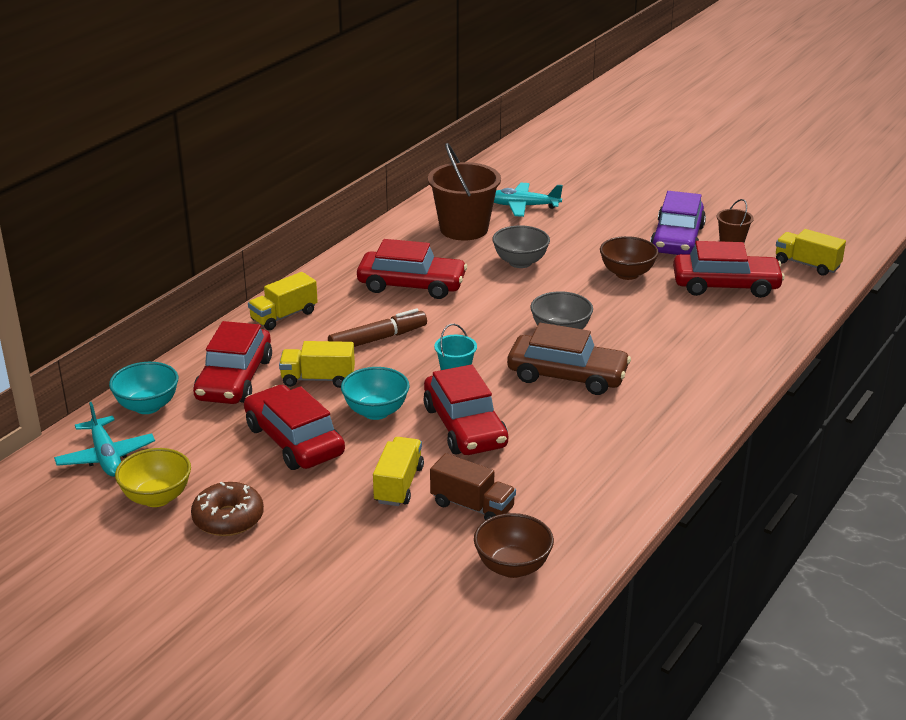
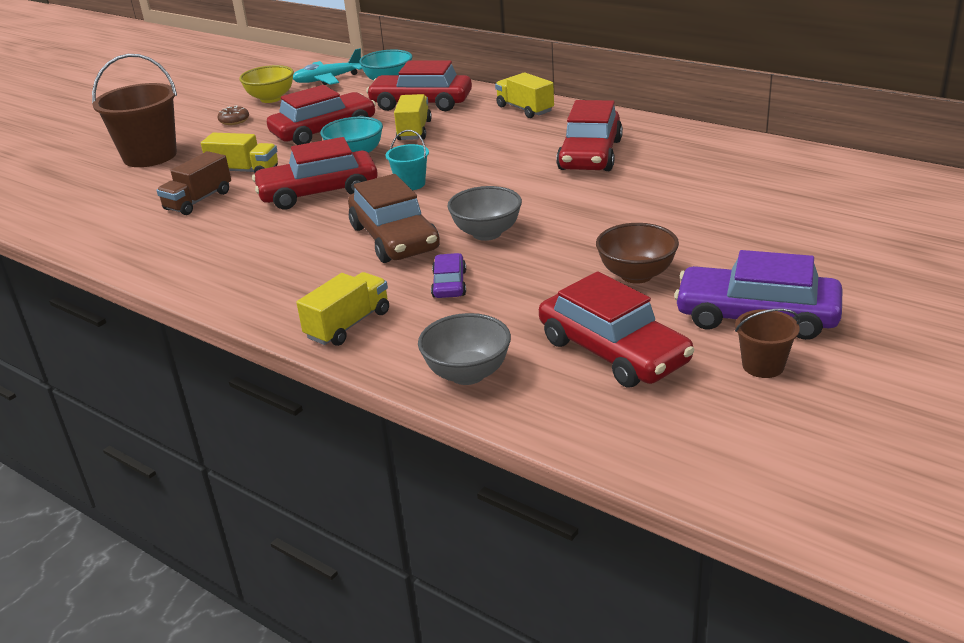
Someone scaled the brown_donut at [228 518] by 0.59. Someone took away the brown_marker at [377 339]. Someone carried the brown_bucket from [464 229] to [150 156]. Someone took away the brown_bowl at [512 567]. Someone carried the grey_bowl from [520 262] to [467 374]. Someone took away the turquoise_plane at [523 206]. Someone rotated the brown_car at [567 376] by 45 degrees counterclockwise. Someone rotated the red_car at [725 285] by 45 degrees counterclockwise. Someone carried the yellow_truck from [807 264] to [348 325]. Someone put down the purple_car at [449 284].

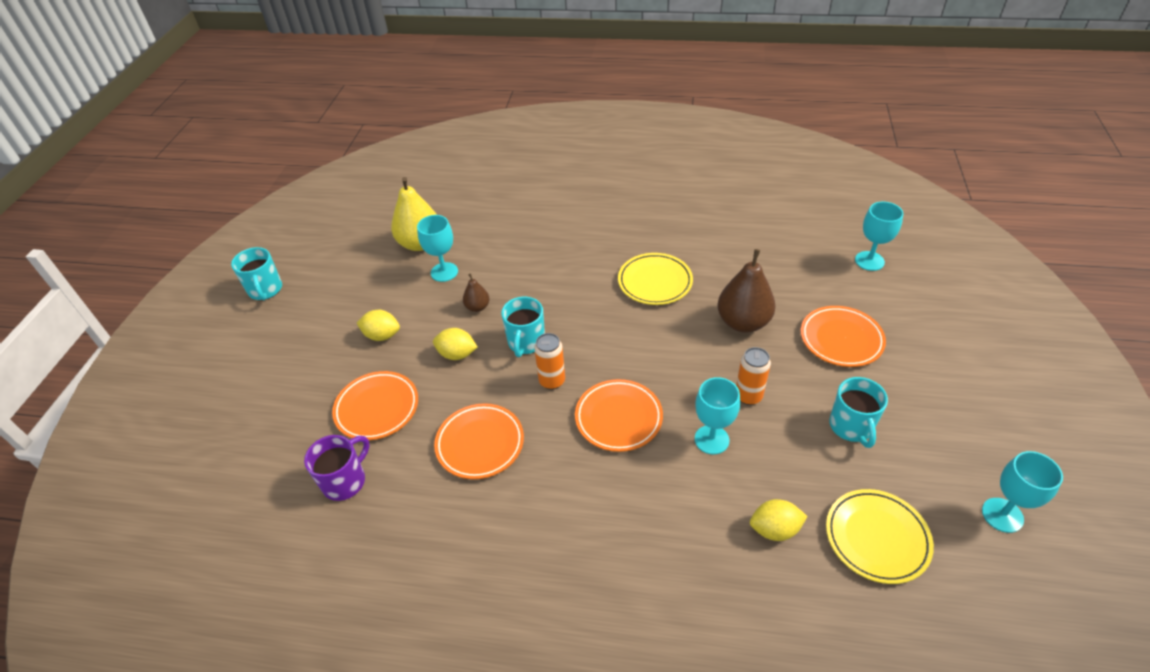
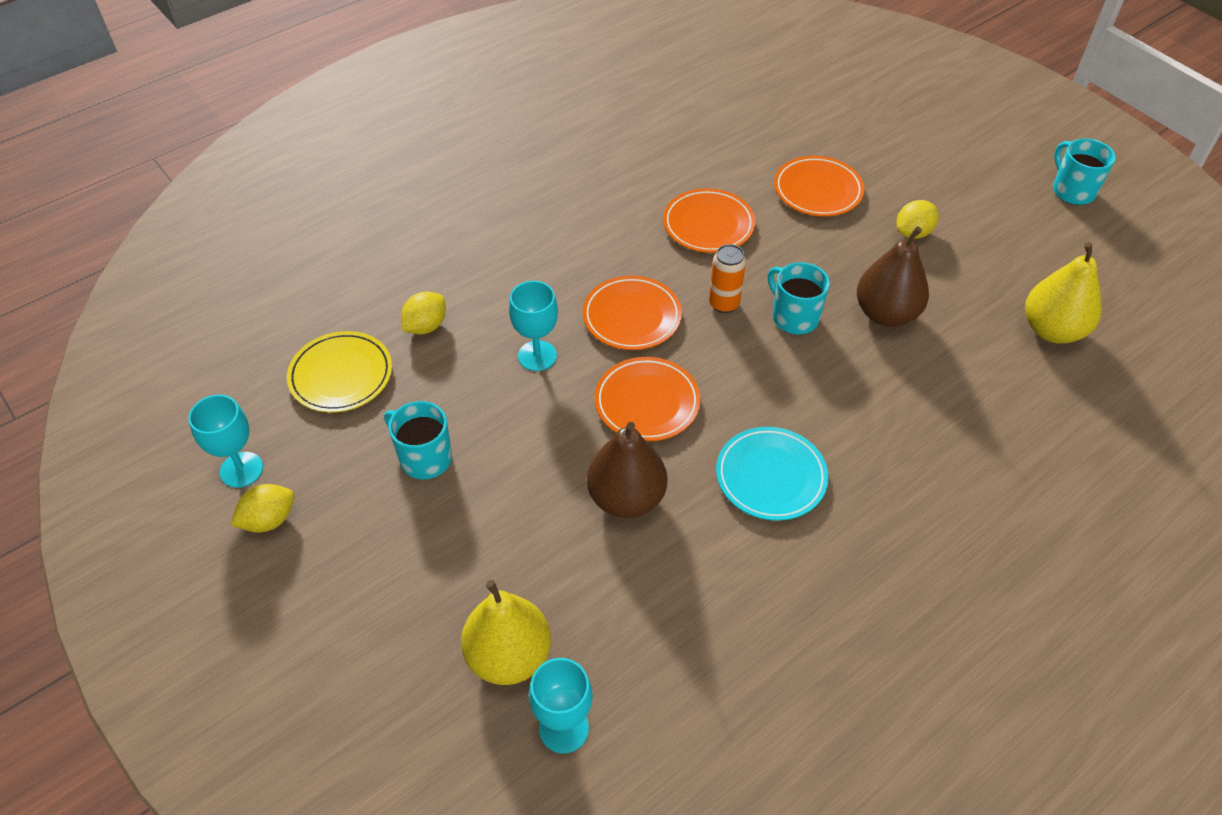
Someone rotated the turquoise_mug at [265 290] by 45 degrees clockwise. Someone took away the purple_mug at [345 481]. Someone took away the turquoise_goblet at [444 272]. Someone carried the yellow_lemon from [457 354] to [269 520]. Someone scaled the brown_pear at [477 307] by 2.00. Someone repainted the yellow_plate at [655 282], which became the turquoise_plate at [771 477]. Someone took away the orange_can at [748 396]. Someone carried the orange_plate from [841 339] to [647 402]. Someone put down the yellow_pear at [509 656].

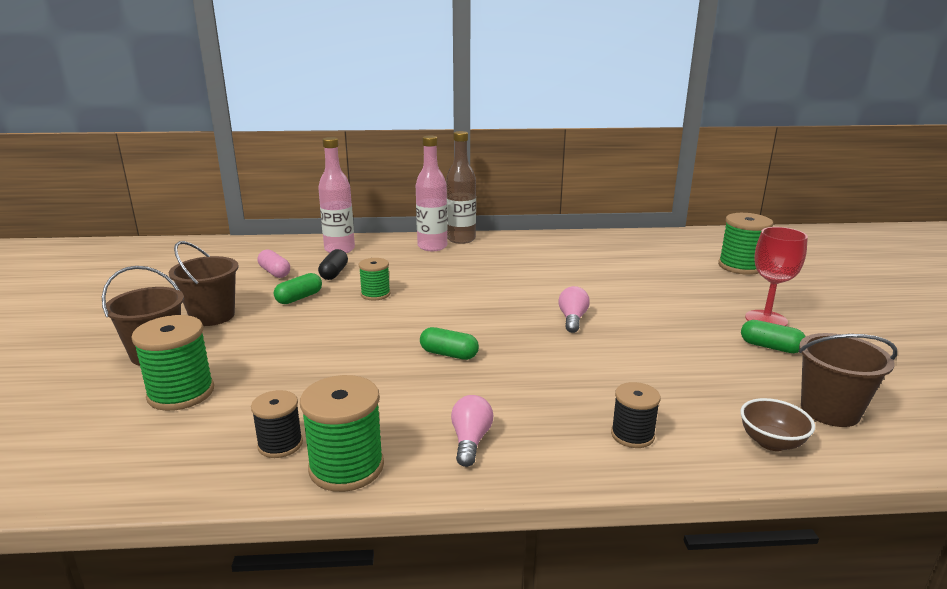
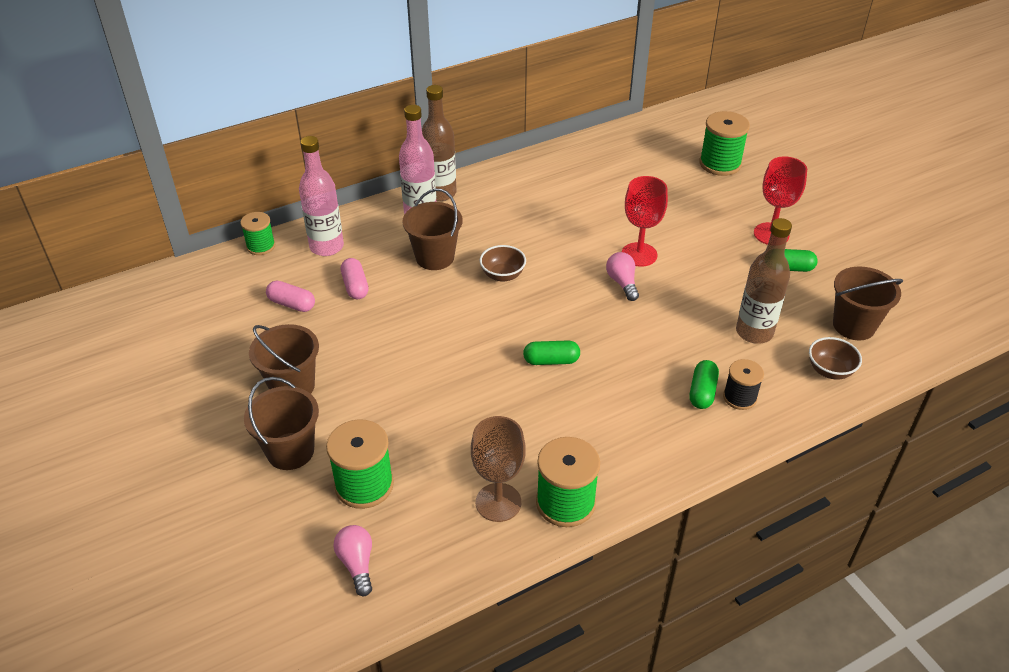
Someone swapped the black_spool at [280 444] for the brown_goblet at [498 502]. Someone carried the green_capsule from [299 298] to [702 392]. Someone repainted the black_capsule at [334 273], which became the pink_capsule at [355 286]. Someone carried the green_spool from [375 294] to [261 246]. Someone carried the pink_light_bulb from [470 441] to [357 564]. Someone put down the brown_bucket at [435 257]. Someone put down the brown_bowl at [502 275]. Someone put down the red_goblet at [639 254]. Someone put down the brown_bottle at [754 332].

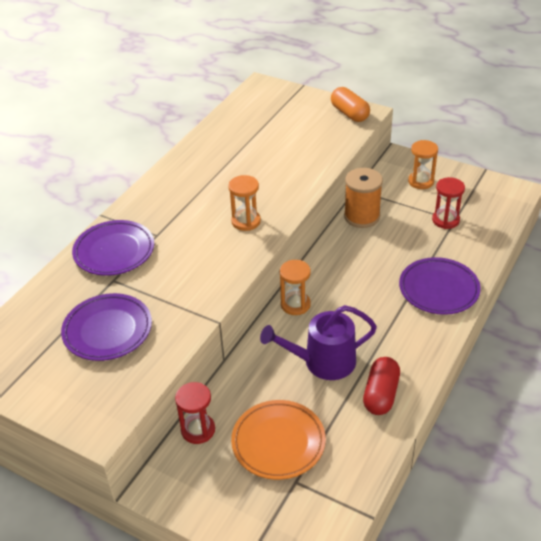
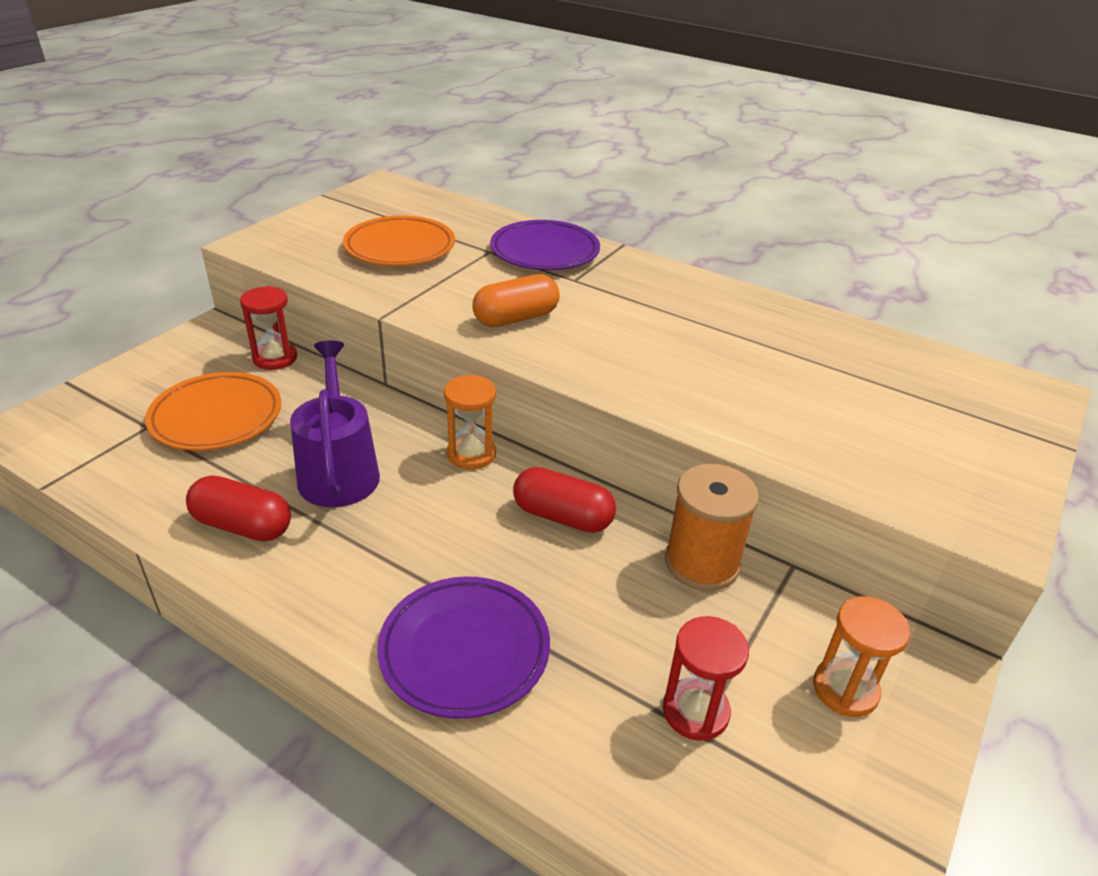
Someone repainted the purple_plate at [107 330], which became the orange_plate at [400 248]. Someone took away the orange_hourglass at [246 221]. Someone carried the orange_capsule from [349 113] to [516 318]. Someone put down the red_capsule at [562 517].

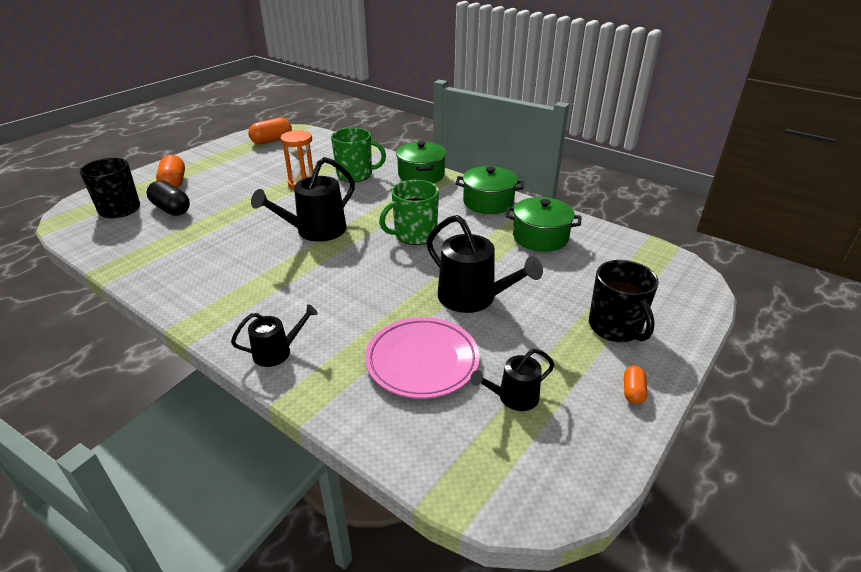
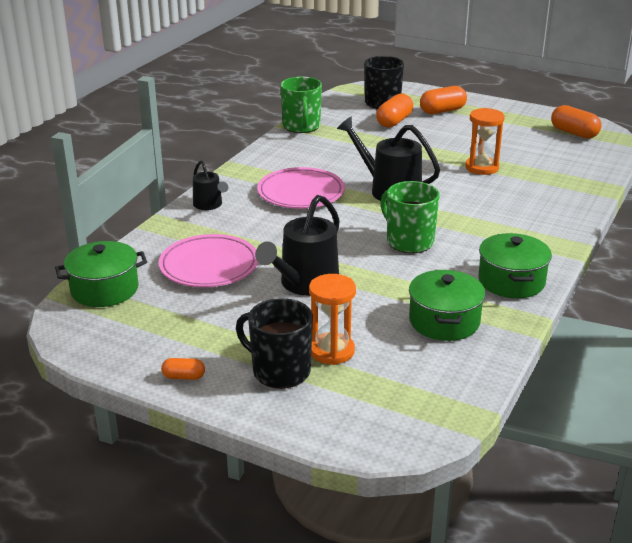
Someone repainted the black_capsule at [171 209], which became the orange_capsule at [394 121]. Someone carried the green_mug from [355 175] to [301 126]. Someone carried the green_pot from [421 175] to [104 289]. Someone took away the black_watering_can at [513 397]. Someone rotated the black_mug at [615 327] by 60 degrees clockwise. Someone put down the pink_plate at [301 193]. Someone put down the orange_hourglass at [332 351].

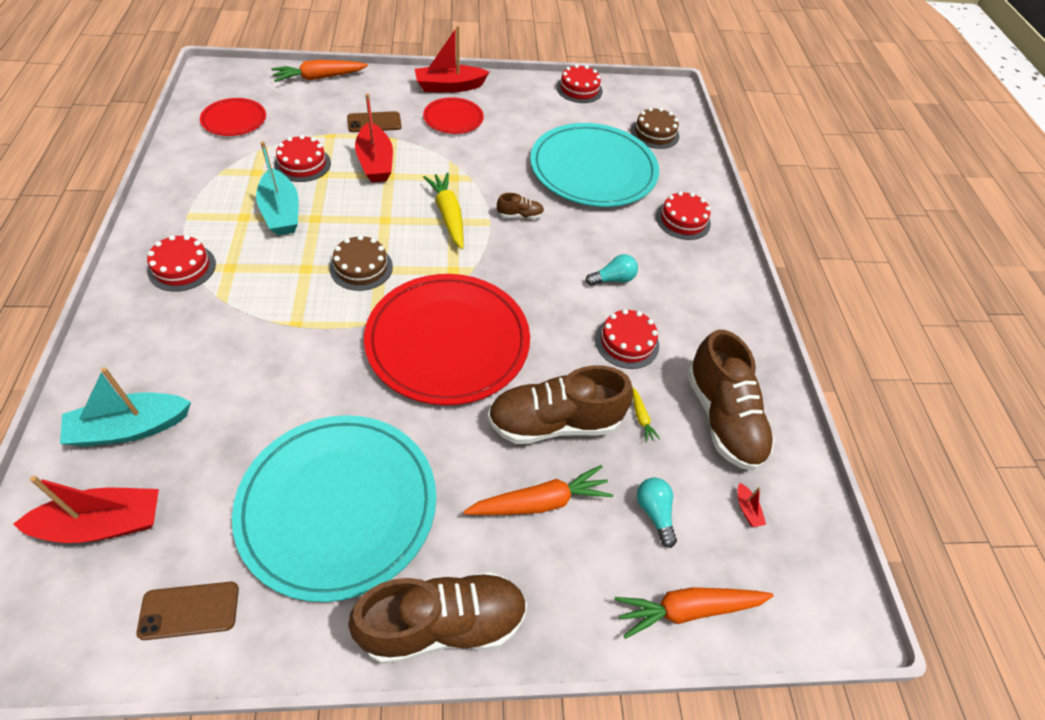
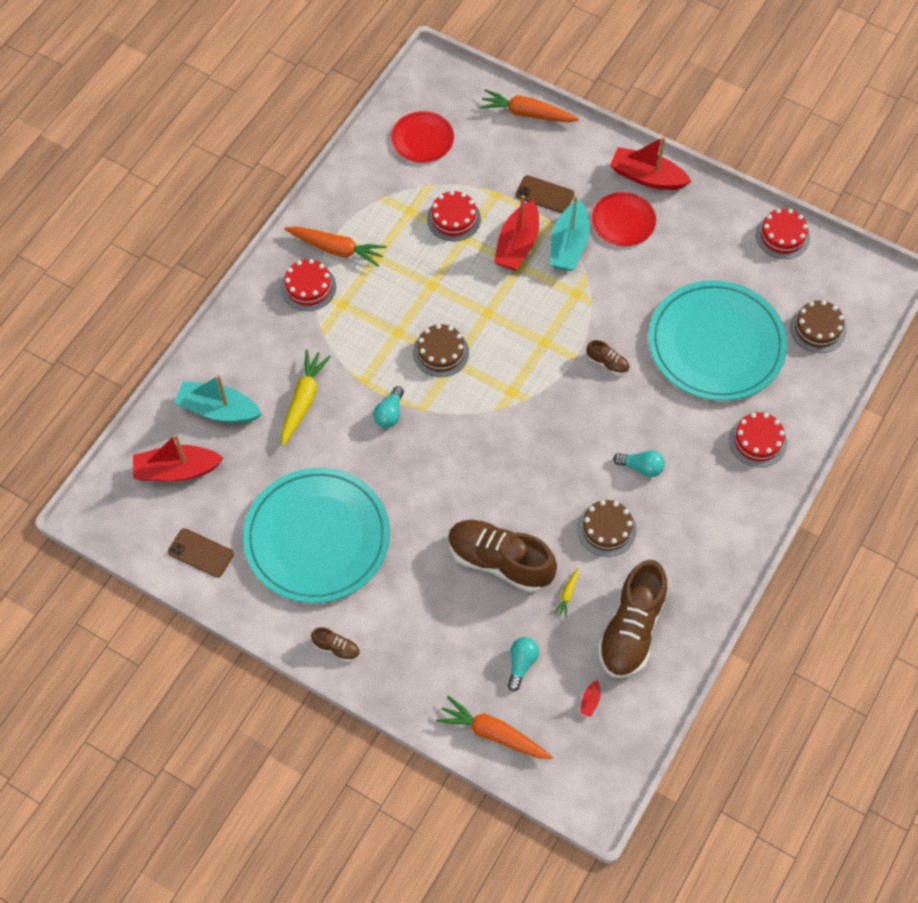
Someone rotated the red_boat at [103 524] by 150 degrees clockwise. Someone carried the turquoise_boat from [281 212] to [569 245]. Someone scaled the brown_shoe at [443 624] by 0.44. Someone took away the red_plate at [448 341]. Someone carried the yellow_carrot from [448 215] to [303 401]. Someone carried the orange_carrot from [540 502] to [336 249]. Someone repainted the red_cake at [627 342], which became the brown_cake at [606 529]. Someone put down the turquoise_light_bulb at [390 413].

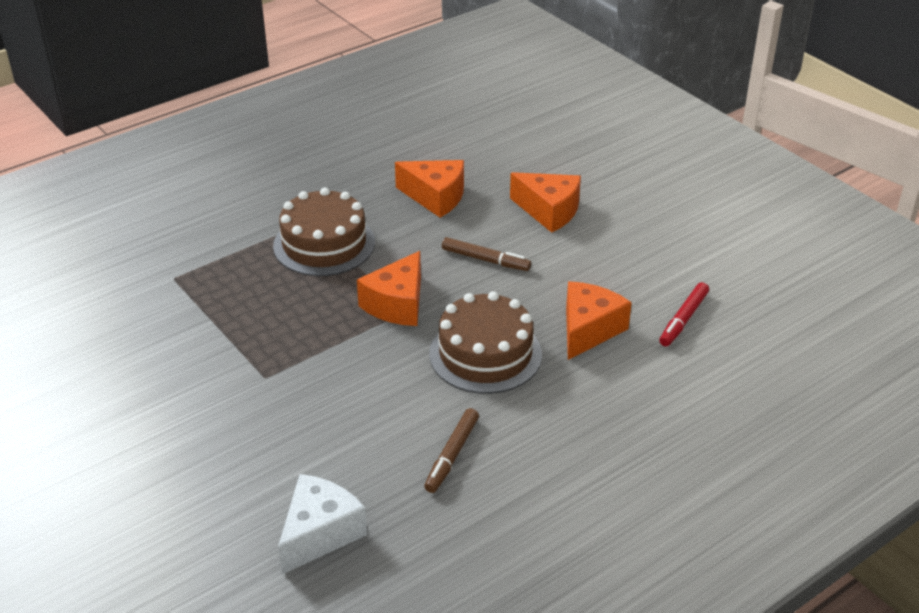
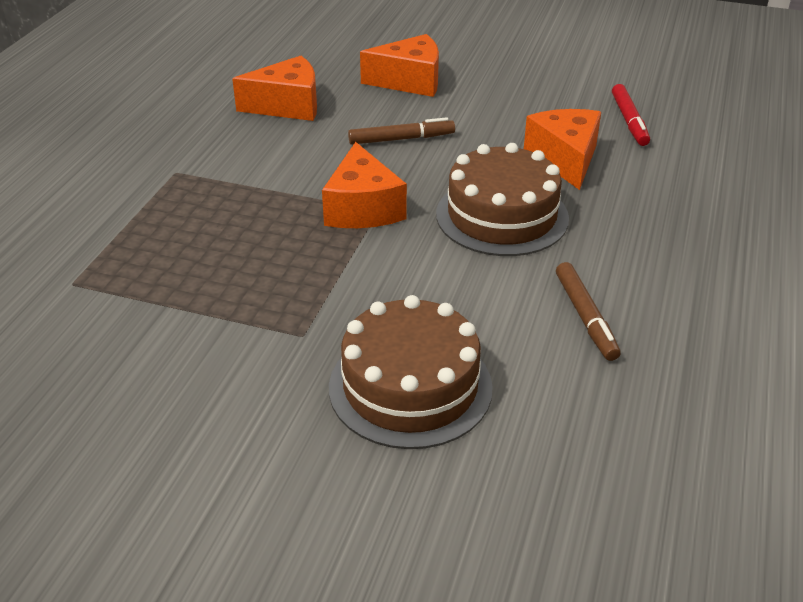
Someone carried the brown_cake from [324 244] to [410 387]. Someone took away the white_cheese at [320 533].

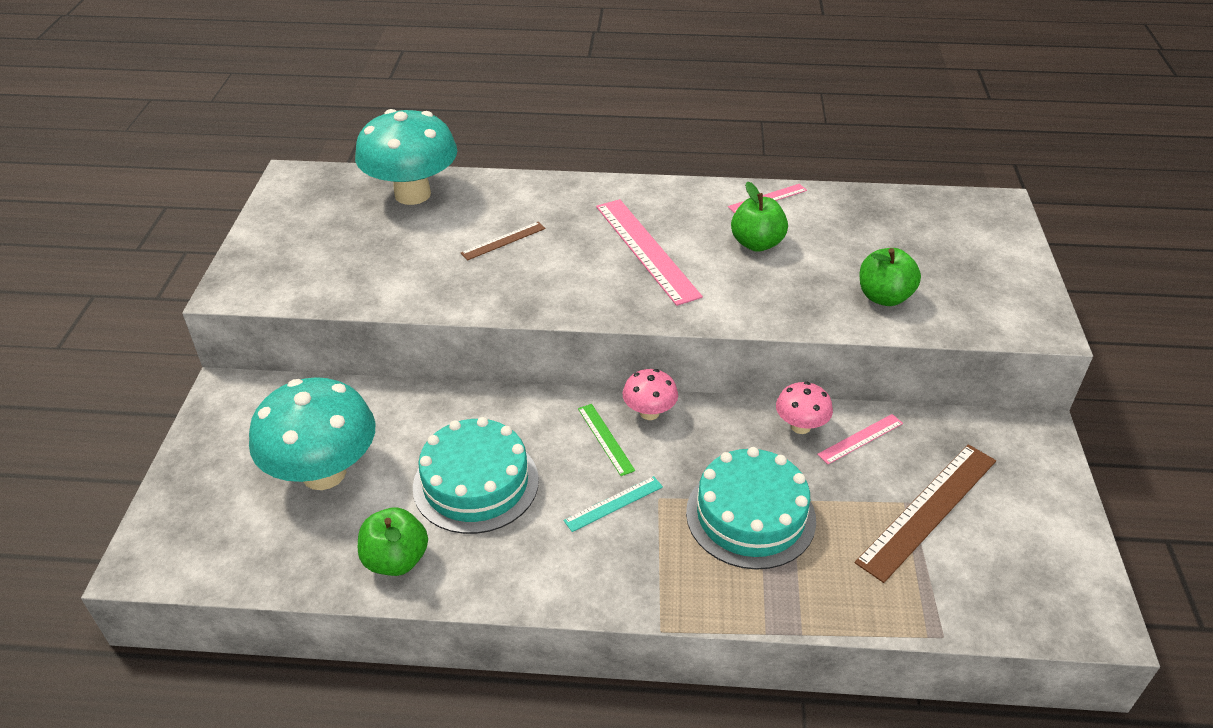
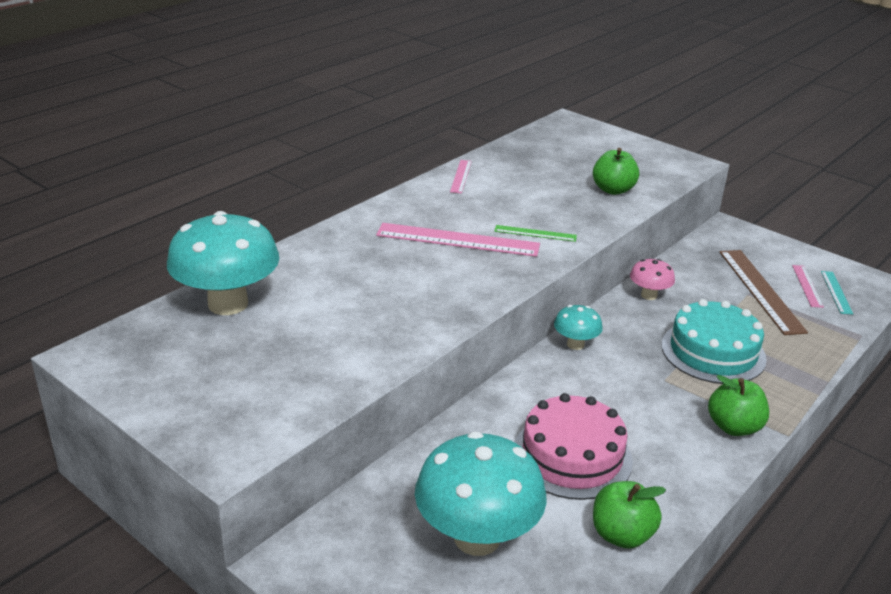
Someone repainted the turquoise_cake at [476 483], which became the pink_cake at [572 456]. Someone took away the brown_ruler at [503 241]. Someone carried the turquoise_ruler from [613 503] to [836 292]. Someone carried the green_ruler from [605 439] to [535 233]. Someone repainted the pink_mushroom at [649 412], which became the turquoise_mushroom at [575 344]. Someone carried the green_apple from [757 243] to [734 427]. Someone carried the pink_ruler from [860 439] to [807 286].

